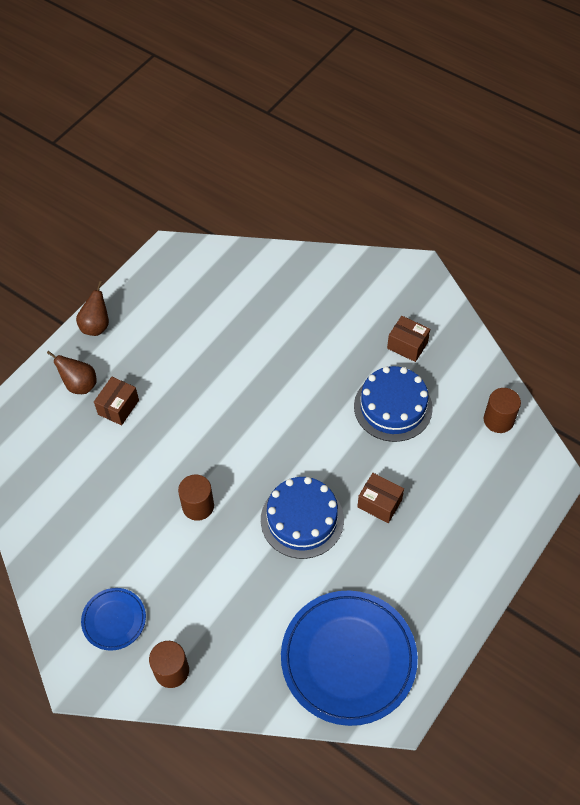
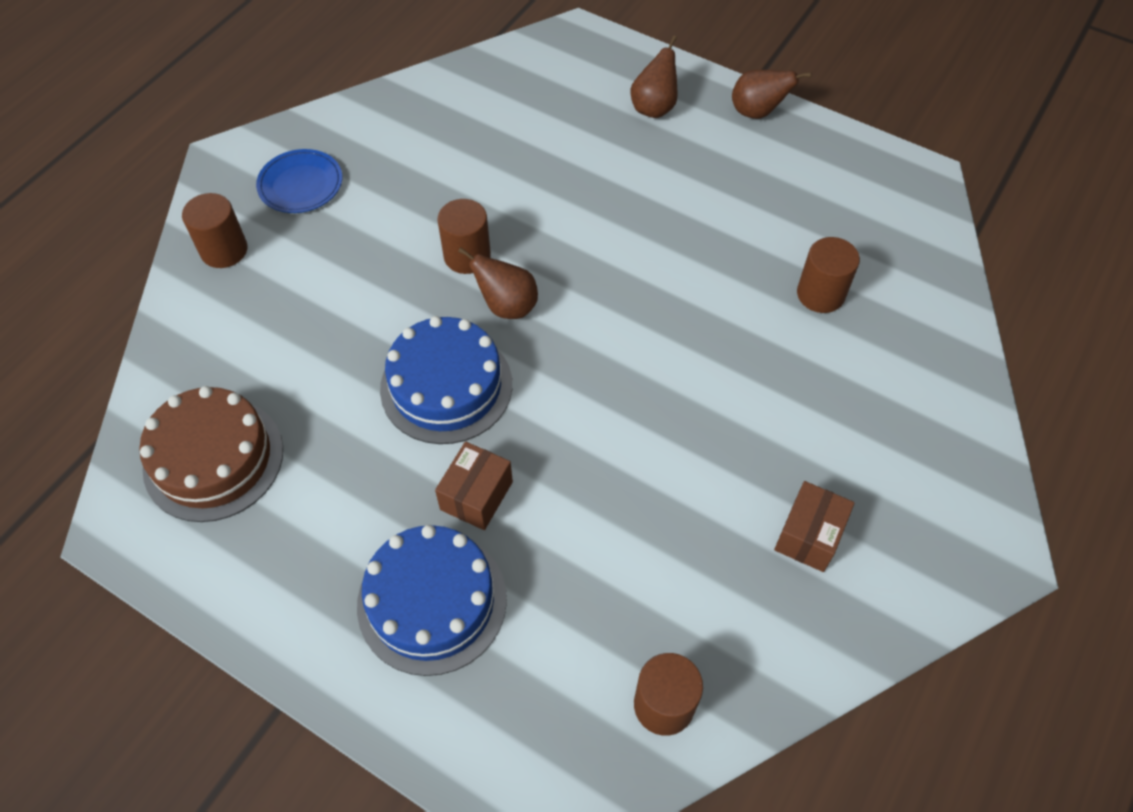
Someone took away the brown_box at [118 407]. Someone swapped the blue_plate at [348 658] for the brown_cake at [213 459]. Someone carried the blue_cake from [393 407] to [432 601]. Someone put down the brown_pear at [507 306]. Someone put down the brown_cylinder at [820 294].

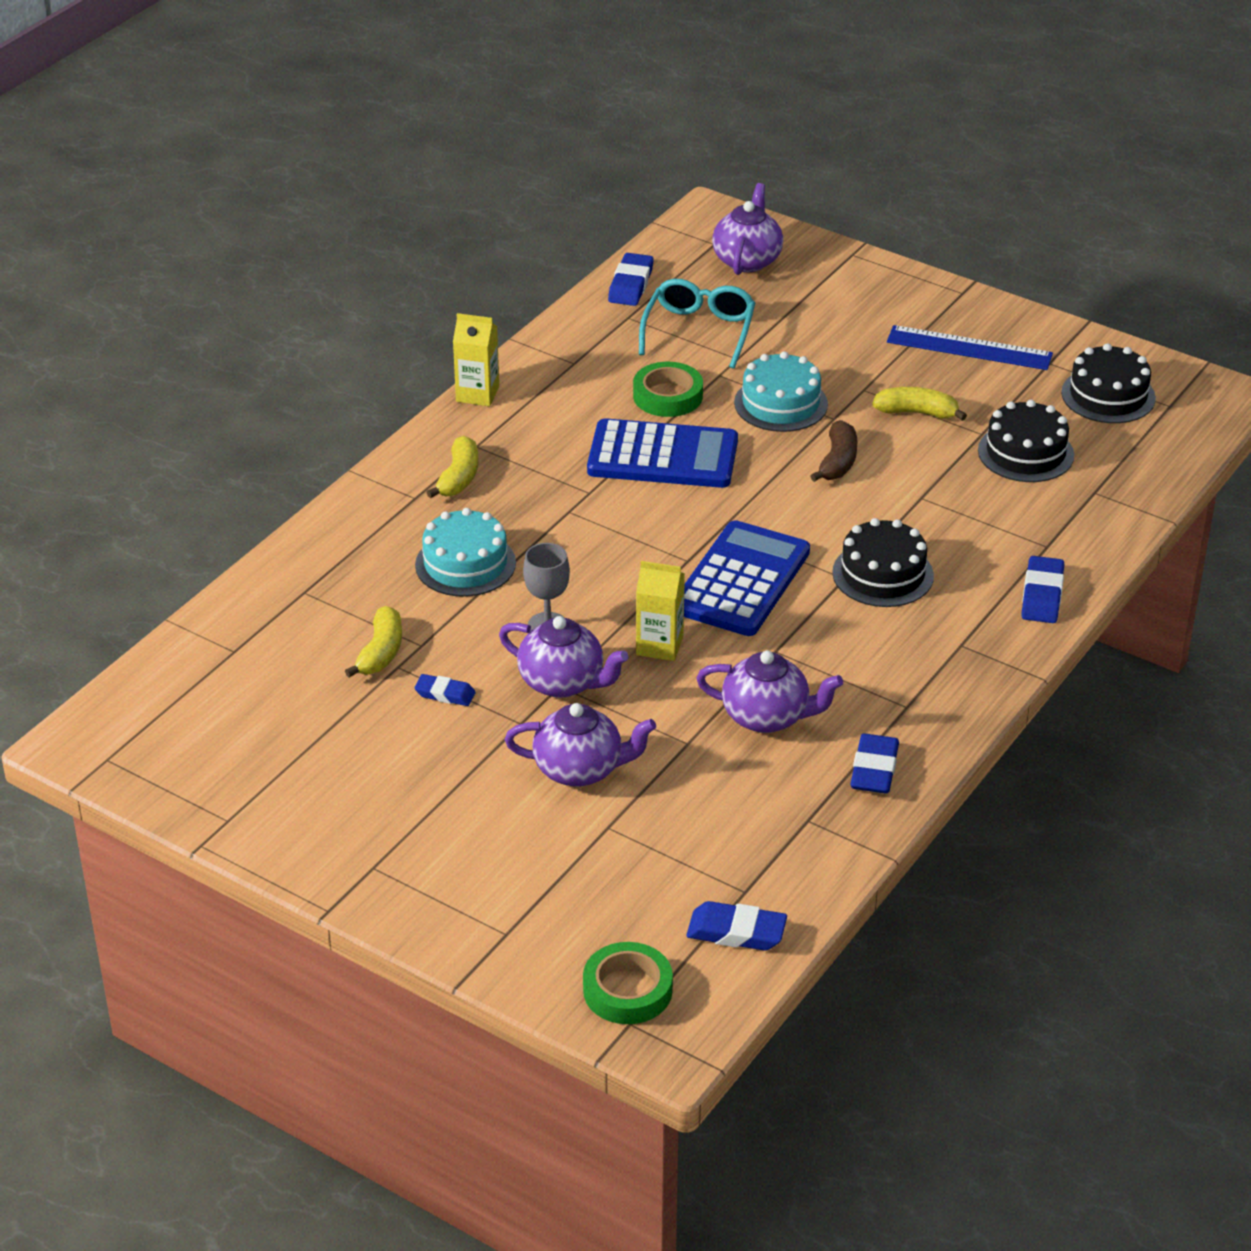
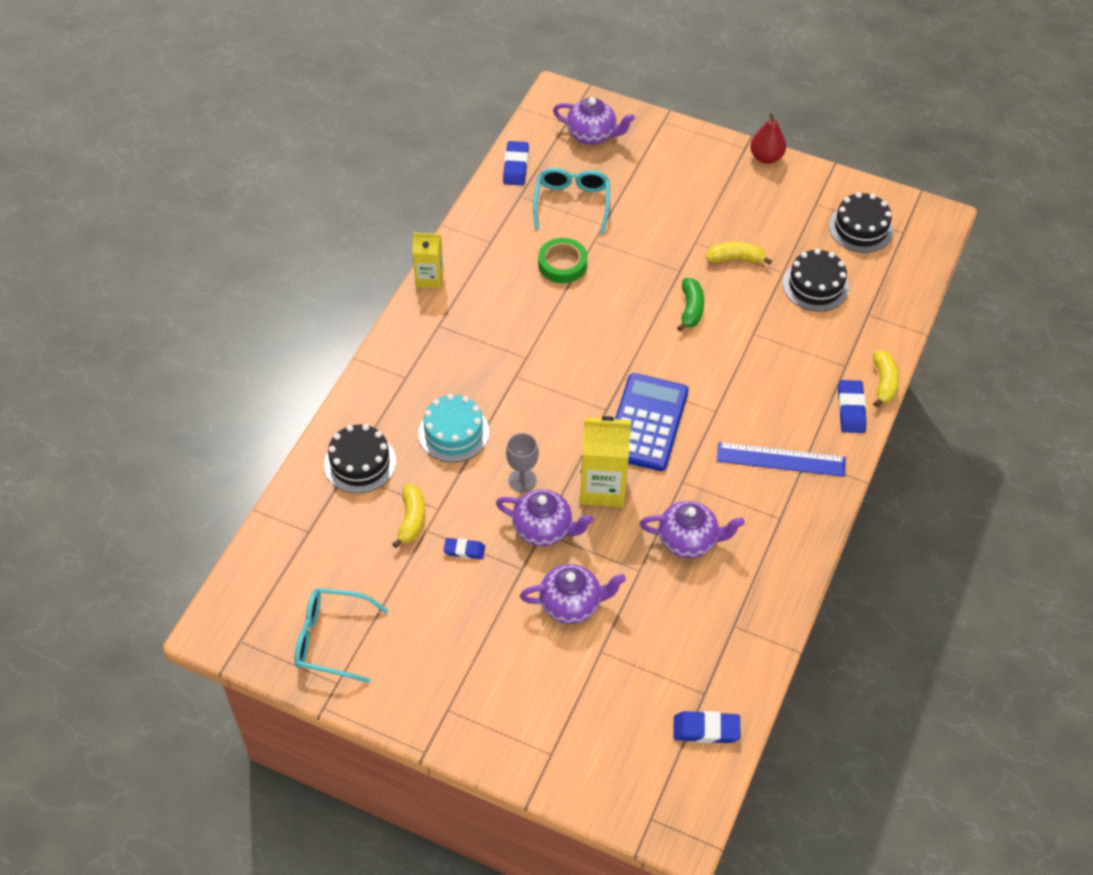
Someone carried the yellow_banana from [459 477] to [883 382]. Someone took away the green_tape at [627 990]. Someone took away the blue_calculator at [662 456]. Someone scaled the yellow_carton at [659 645] by 1.58. Someone rotated the purple_teapot at [747 260] by 105 degrees clockwise. Someone took away the turquoise_cake at [781 403]. Someone repainted the brown_banana at [838 461], which became the green_banana at [691 309]. Someone carried the black_cake from [883 574] to [360 463]. Someone took away the blue_eraser at [874 769]. Someone carried the blue_ruler from [969 348] to [781 459]. Someone put down the turquoise_glasses at [332 639]. Someone put down the red_pear at [766 157].

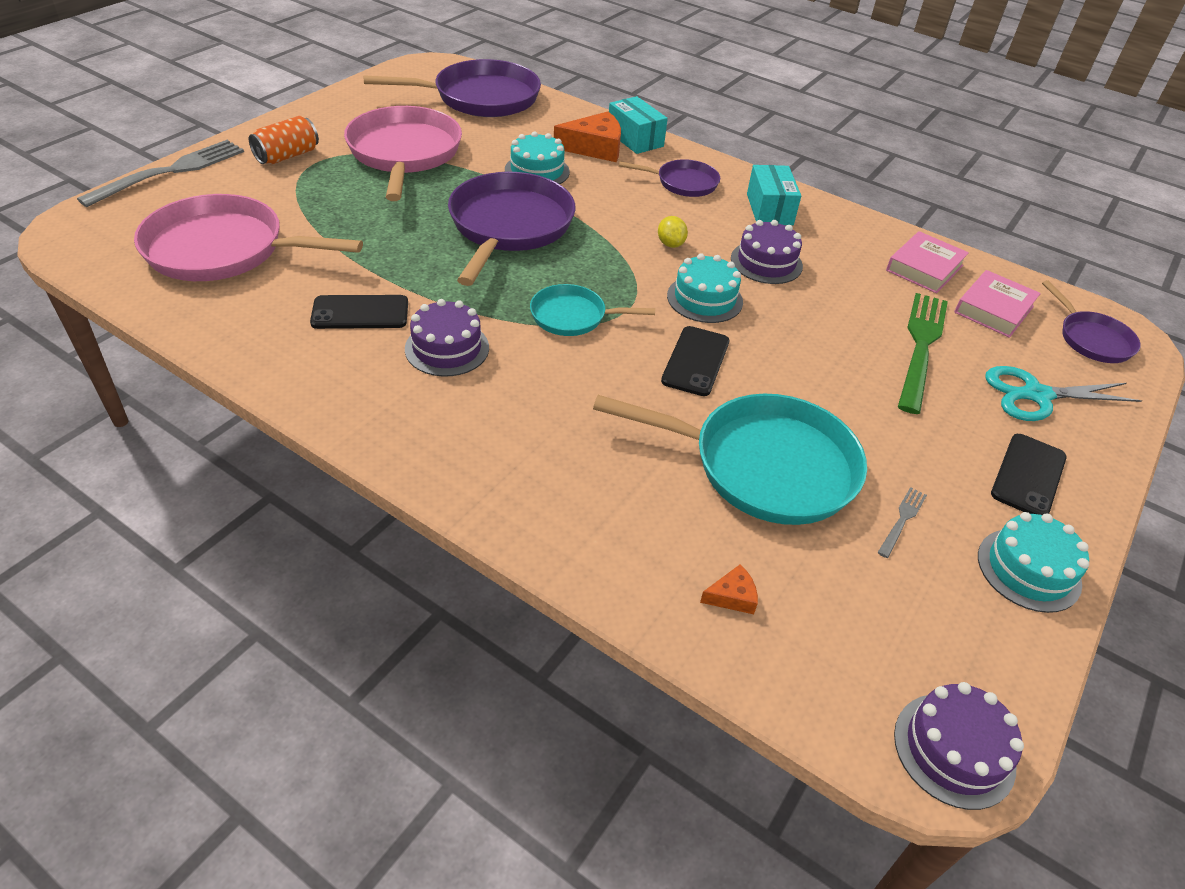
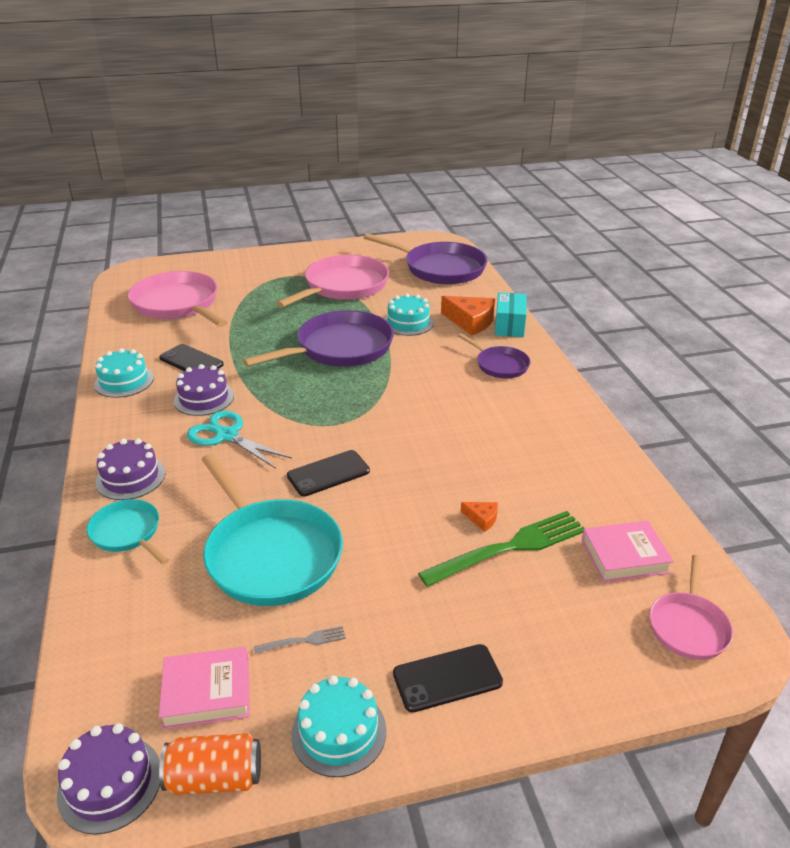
Someone took away the grey_fork at [171 171]. Someone carried the orange_can from [287 156] to [215 778]. Someone carried the turquoise_pan from [573 316] to [128 533]. Someone took away the yellow_lemon at [670 244]. Someone carried the turquoise_cake from [704 299] to [124 381]. Someone carried the orange_cheese from [732 596] to [482 519]. Someone carried the purple_cake from [766 262] to [130 477]. Someone took away the turquoise_box at [769 209]. Someone carried the pink_book from [924 268] to [207 692]. Someone carried the turquoise_scissors from [1036 395] to [227 436]. Someone repainted the purple_pan at [1091 339], which became the pink_pan at [688 626].

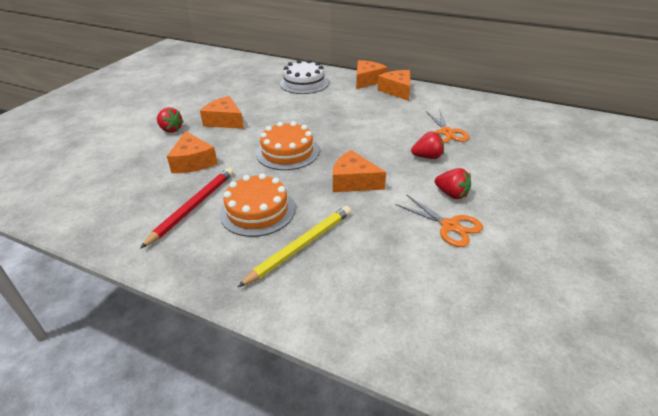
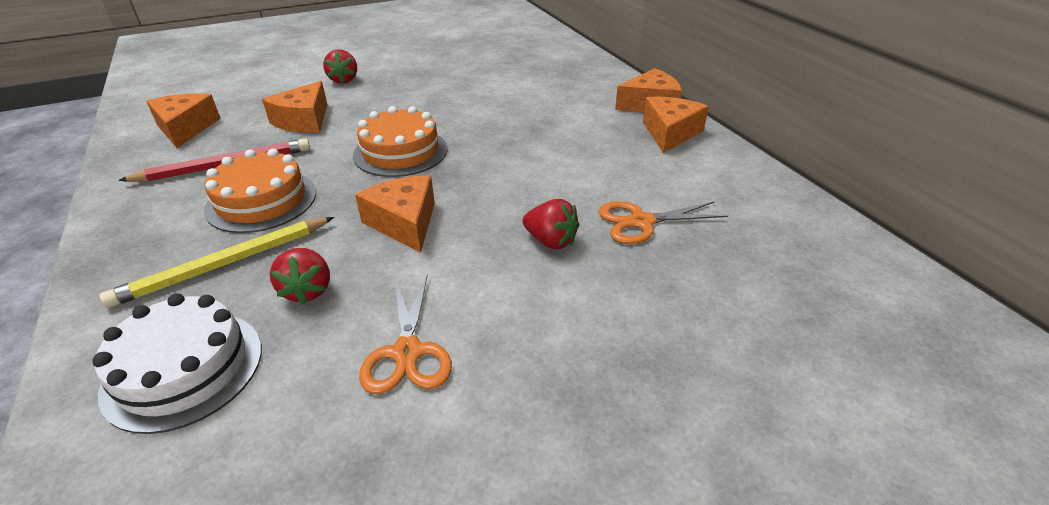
Someone carried the orange_cheese from [225 121] to [186 128]. Someone rotated the yellow_pencil at [301 246] by 150 degrees clockwise. Someone carried the white_cake from [304 83] to [183 369]. Someone rotated the orange_scissors at [446 132] by 45 degrees clockwise. Someone carried the red_strawberry from [451 194] to [307 290].

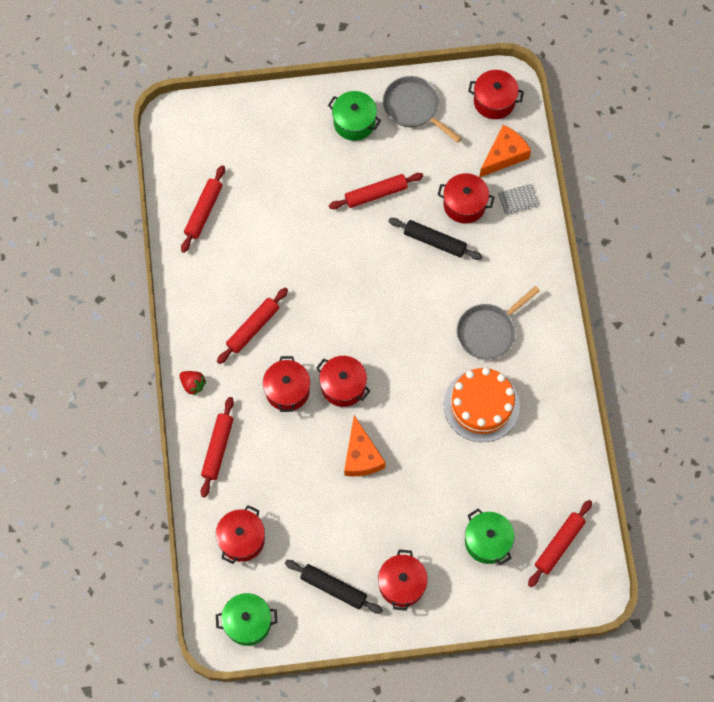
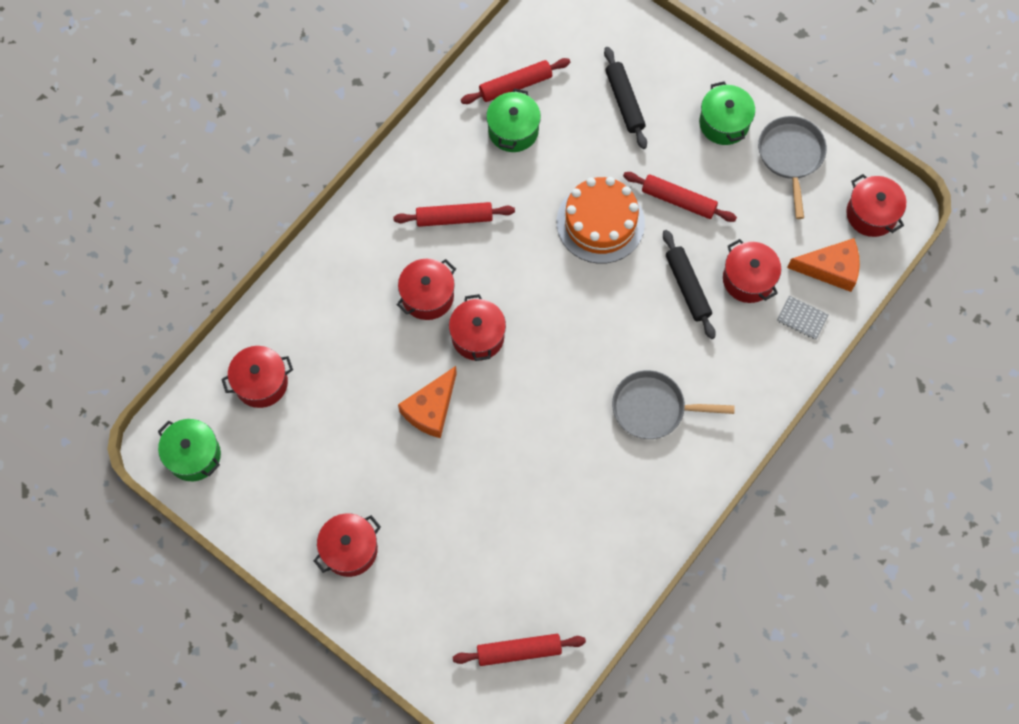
Someone took away the red_strawberry at [193 384]. Someone took away the red_rolling_pin at [218 448]. Someone carried the black_rolling_pin from [333 588] to [624 101]. Someone carried the orange_cake from [481 405] to [600 222]. Someone carried the green_pot from [487 541] to [513 130].

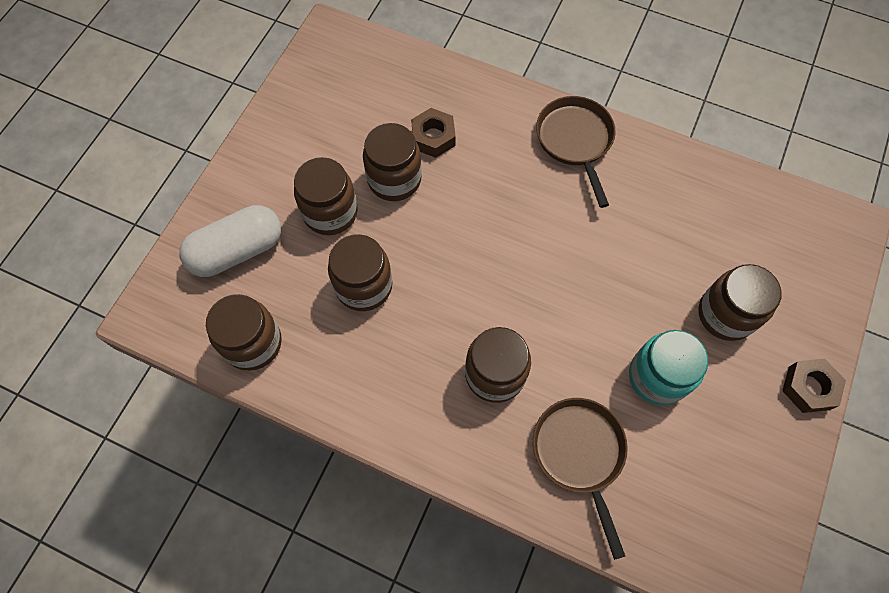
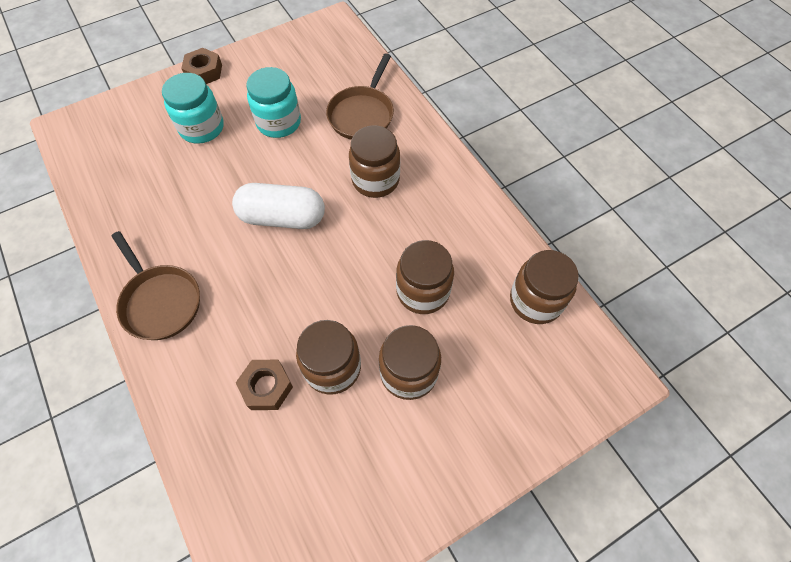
Someone carried the white_capsule from [237 251] to [282 217]. Someone rotated the brown_pan at [575 141] by 60 degrees counterclockwise. Someone repainted the brown_jar at [725 314], which became the turquoise_jar at [202 128].

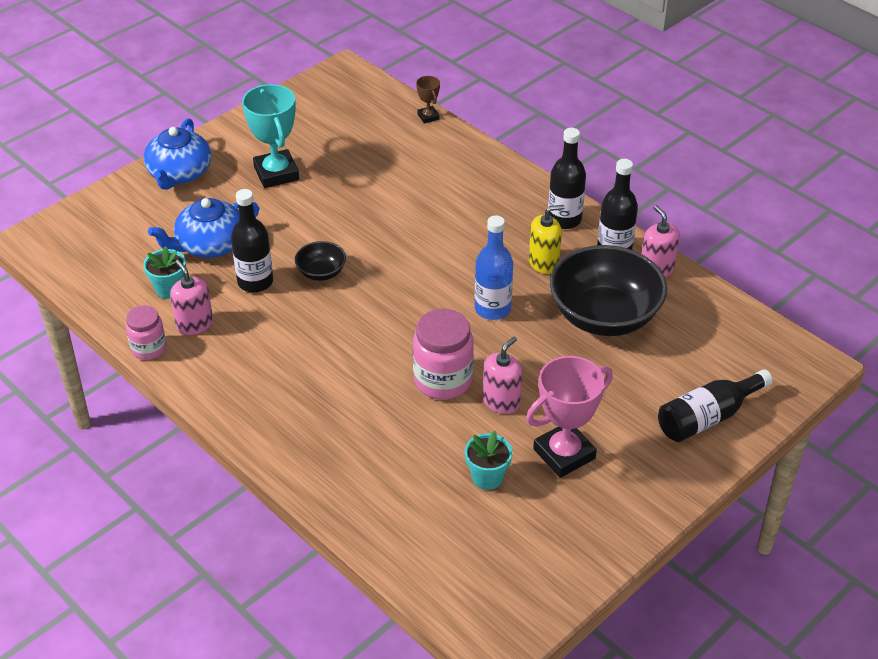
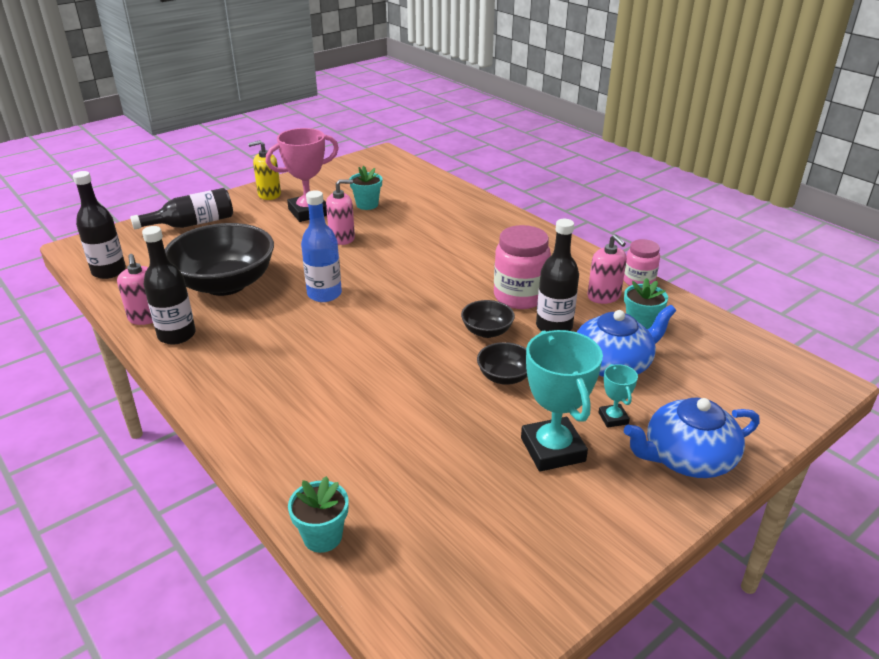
Someone rotated the blue_teapot at [179 173] by 120 degrees counterclockwise. Someone carried the pink_jar from [443 380] to [519 296]. Someone swapped the brown_trophy at [428 117] for the turquoise_flower_pot at [322 537]. Someone rotated the pink_soap_dispenser at [501 401] by 150 degrees counterclockwise. Someone carried the yellow_soap_dispenser from [543 262] to [269 194]. Someone carried the black_bottle from [564 219] to [109 271]. Someone put down the black_bowl at [504 377]. Someone put down the turquoise_trophy at [613 418].

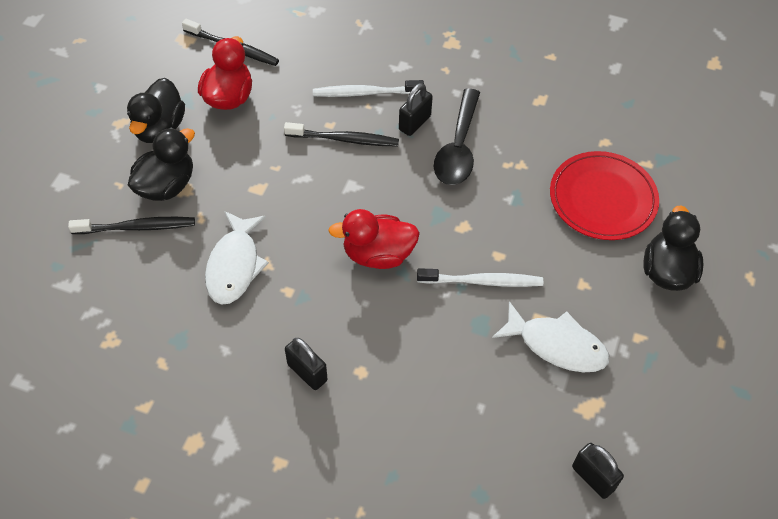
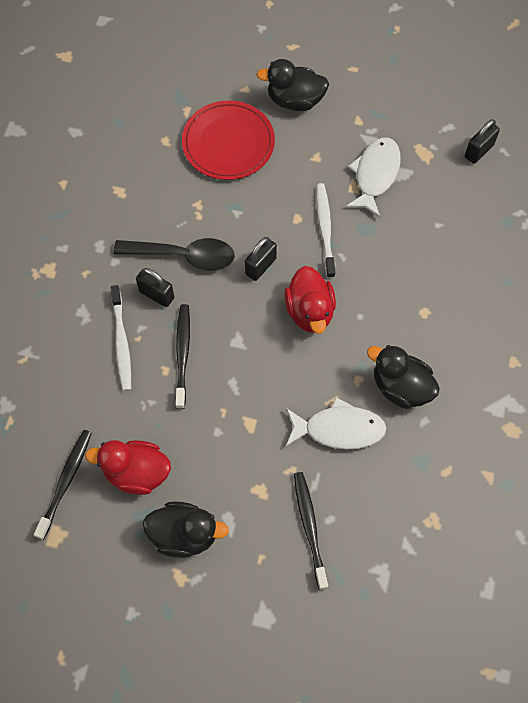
Someone carried the black_duck from [166 185] to [401 387]. Someone carried the black_padlock from [307 372] to [260 266].

